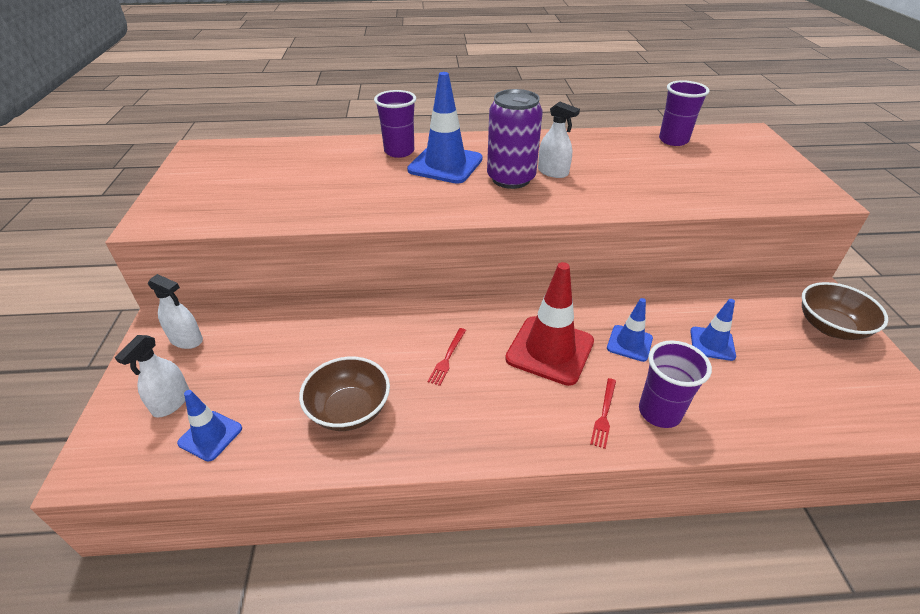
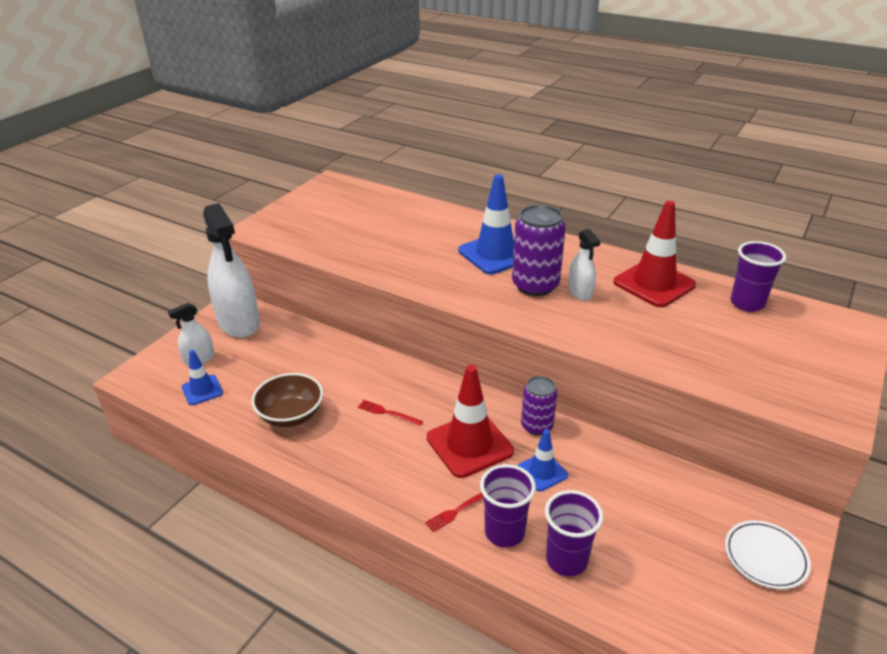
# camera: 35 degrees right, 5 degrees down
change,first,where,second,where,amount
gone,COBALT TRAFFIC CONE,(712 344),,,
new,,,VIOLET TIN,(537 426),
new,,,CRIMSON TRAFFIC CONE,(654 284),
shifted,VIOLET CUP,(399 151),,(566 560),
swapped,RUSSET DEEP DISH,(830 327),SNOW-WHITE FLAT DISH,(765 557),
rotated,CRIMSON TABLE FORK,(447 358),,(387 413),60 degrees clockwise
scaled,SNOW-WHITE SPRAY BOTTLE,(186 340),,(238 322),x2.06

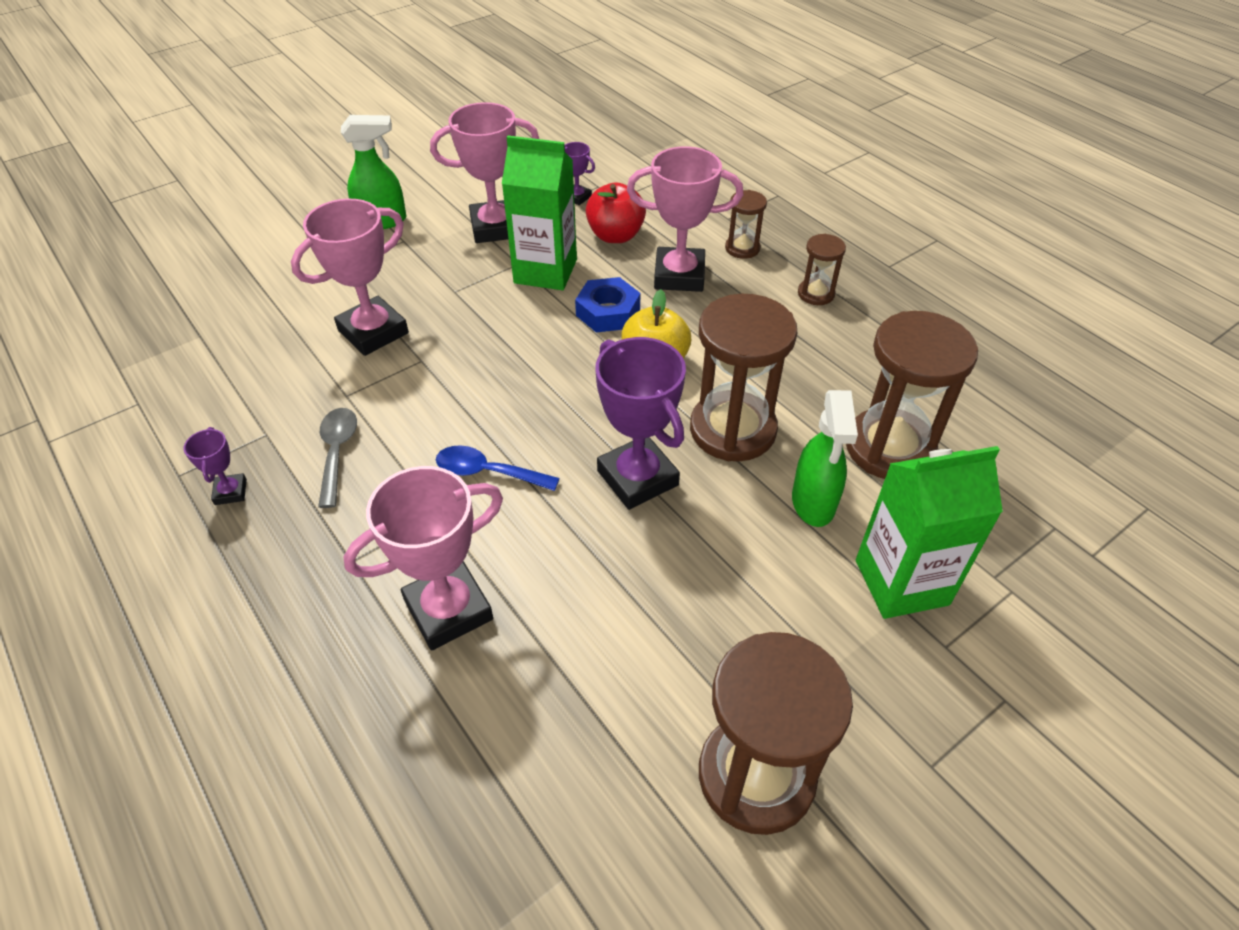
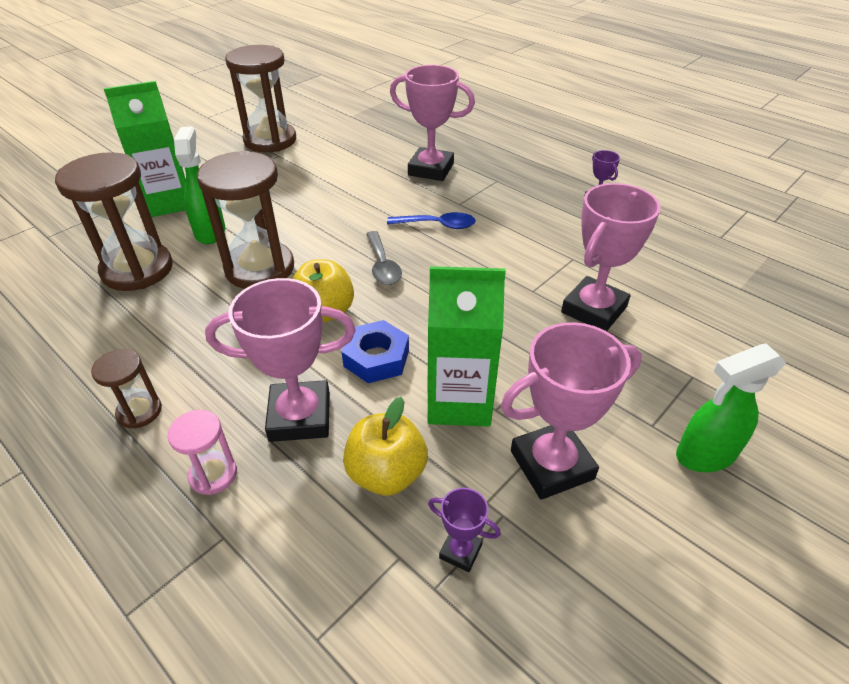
# camera: 170 degrees right, 5 degrees down
change,first,where,second,where,amount
gone,VIOLET PRIZE CUP,(637 478),,,
shifted,GRAY TABLESPOON,(337 452),,(383 265),
repainted,CRIMSON APPLE,(615 235),BRIGHT YELLOW APPLE,(386 473),
repainted,RUSSET SAND TIMER,(742 248),ROSE-PINK SAND TIMER,(213 474),
rotated,ROSE-PINK PRIZE CUP,(448 610),,(431 169),60 degrees clockwise

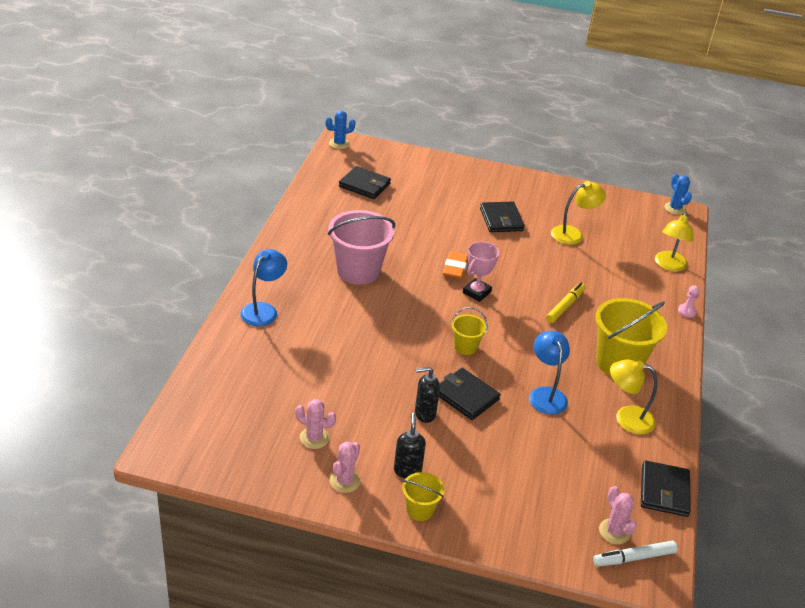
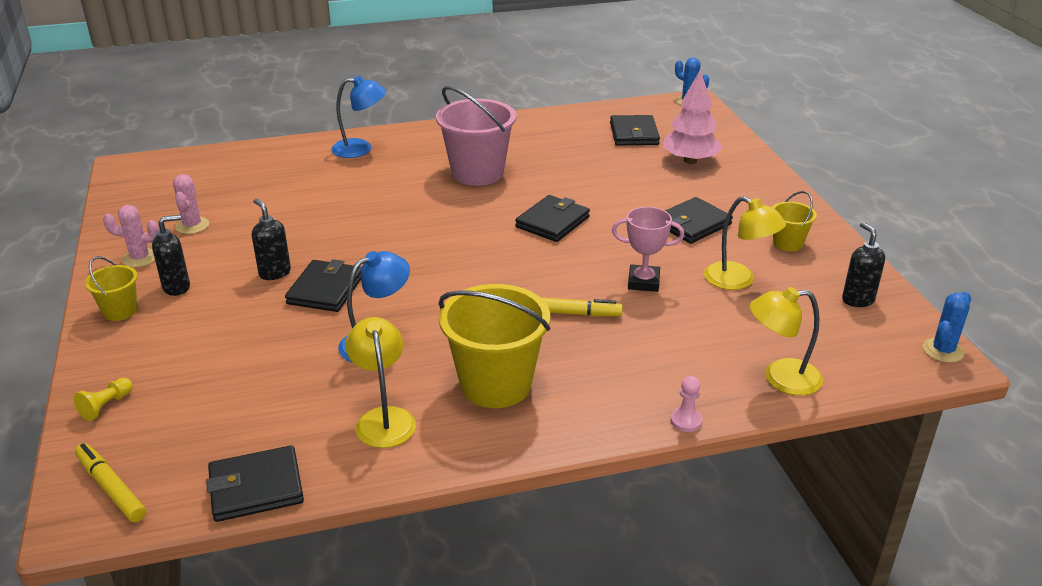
# camera: 65 degrees right, 5 degrees down
change,first,where,second,where,amount
gone,ROSE-PINK PRICKLY PLANT,(614 531),,,
new,,,BRIGHT YELLOW PAWN,(106 406),
new,,,ROSE-PINK FIR TREE,(690 161),
new,,,BLACK SOAP PUMP,(857 300),
shifted,BRIGHT YELLOW SAND BUCKET,(465 347),,(788 243),
shifted,ROSE-PINK PRIZE CUP,(476 292),,(643 282),
swapped,BRIGHT ORANGE ERASER,(455 268),BLACK CARD WALLET,(552 222),
repainted,SNOW-WHITE MARKER PEN,(634 558),BRIGHT YELLOW MARKER PEN,(111 488),

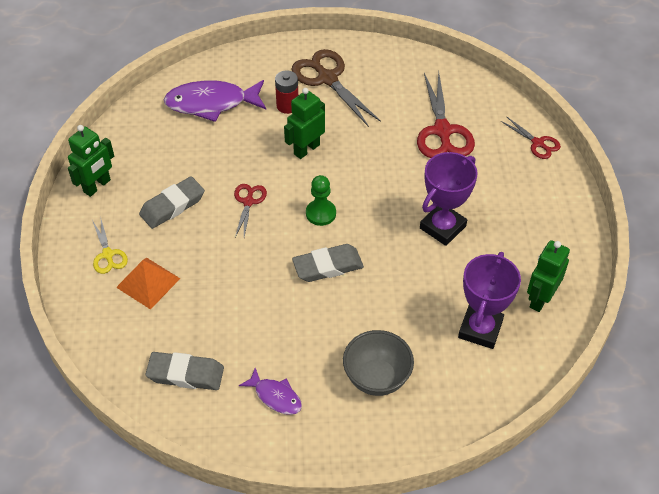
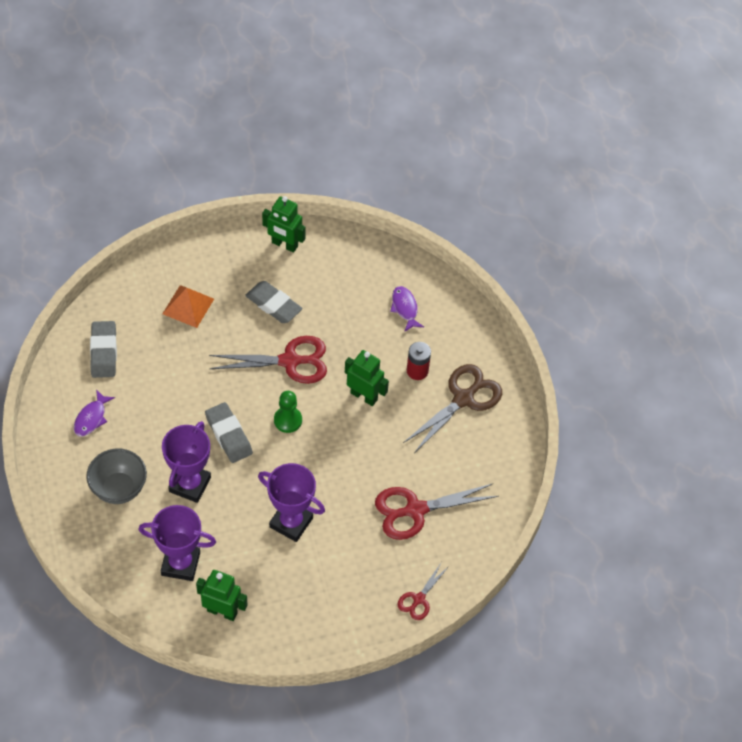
# camera: 75 degrees right, 5 degrees up
change,first,where,second,where,amount
gone,BRIGHT YELLOW SHEARS,(108 255),,,
new,,,VIOLET PRIZE CUP,(190 484),
scaled,VIOLET TOY FISH,(211 103),,(405 308),x0.54
scaled,CRIMSON SHEARS,(248 202),,(290 361),x1.84

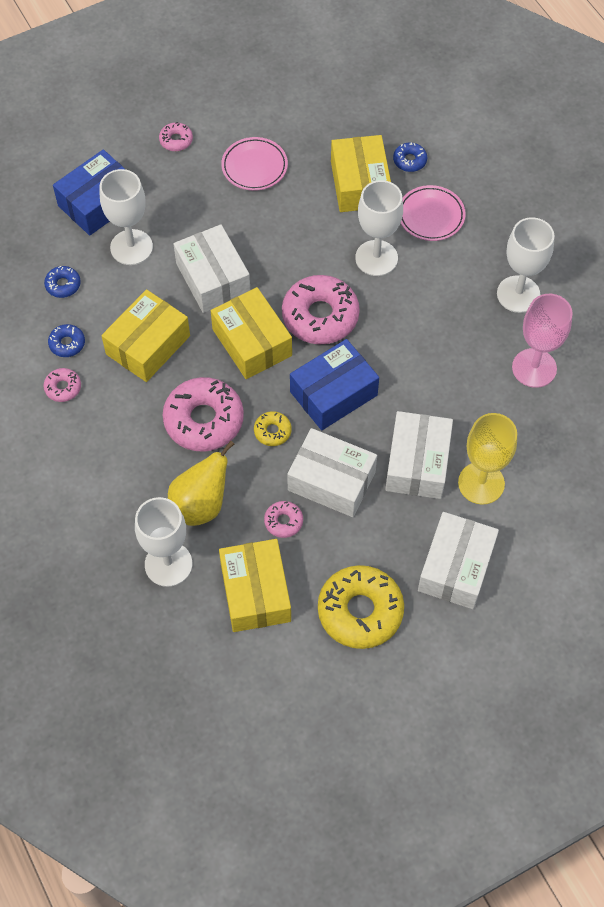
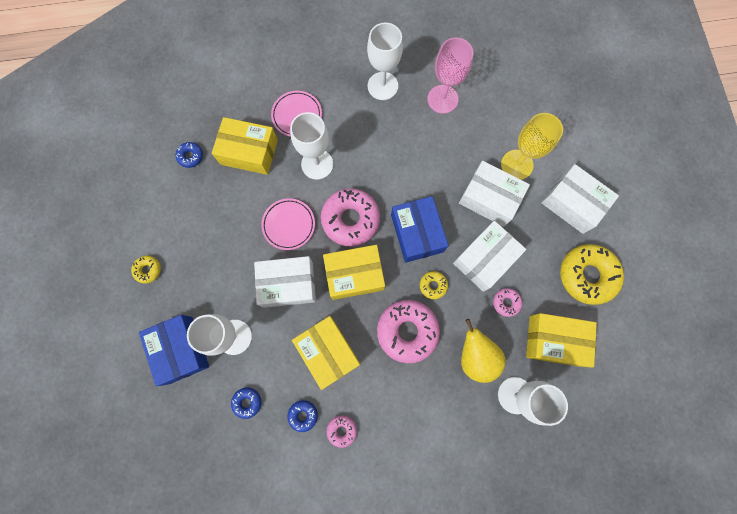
# camera: 70 degrees left, 15 degrees up
change,first,where,second,where,amount
shifted,ROSE-PINK FLAT DISH,(254 167),,(289 225),
shifted,COBALT DOUGHNUT,(409 160),,(190 156),
repainted,ROSE-PINK DOUGHNUT,(176 140),BRIGHT YELLOW DOUGHNUT,(148 270),

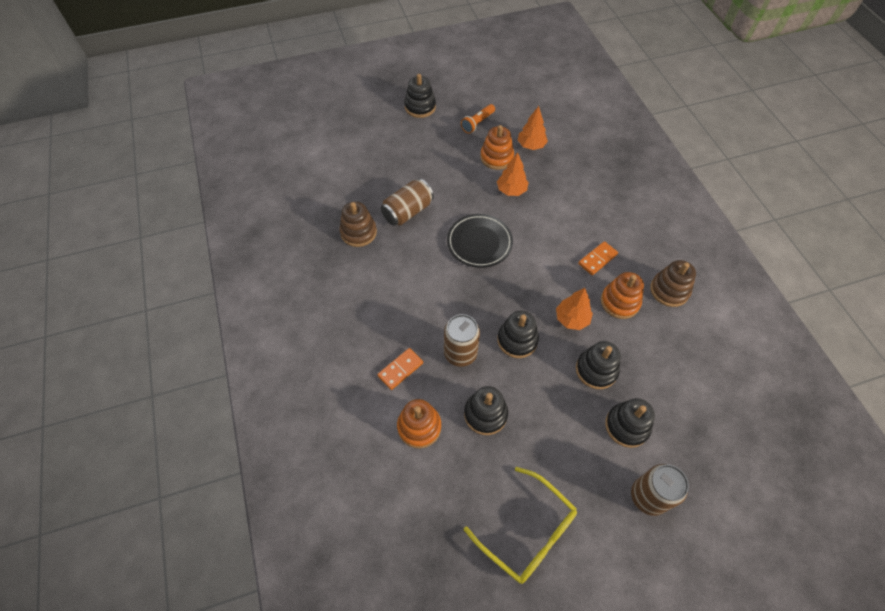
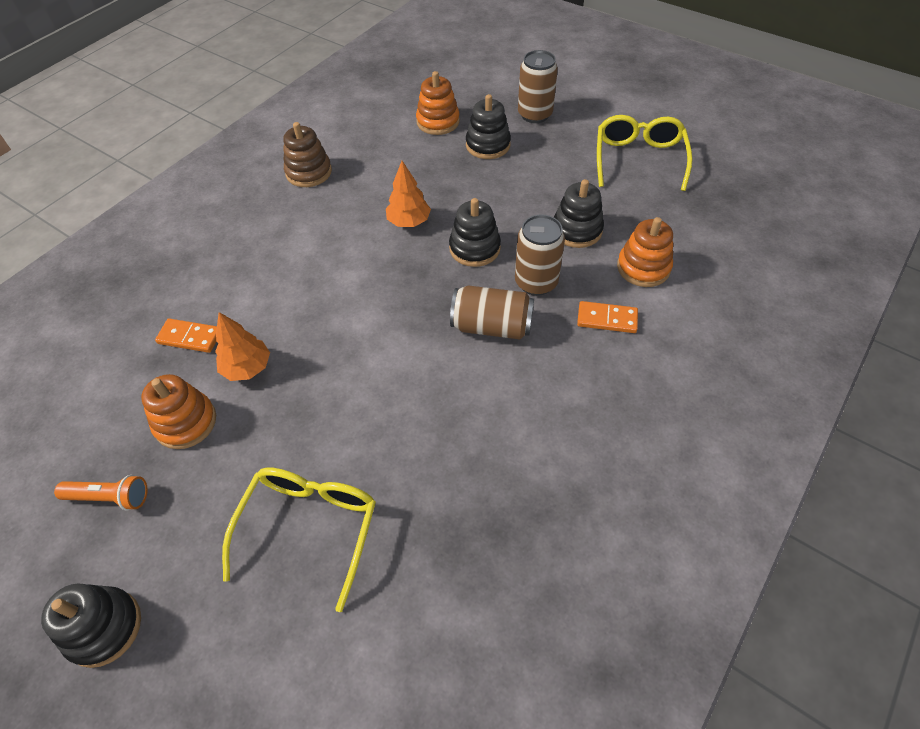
# camera: 125 degrees left, 5 degrees down
change,first,where,second,where,amount
gone,RUSSET STACKING TOY,(358 232),,,
gone,BLACK FLAT DISH,(479 243),,,
gone,BRIGHT ORANGE FIR TREE,(531 145),,,
gone,BLACK STACKING TOY,(596 370),,,
new,,,BRIGHT YELLOW GLASSES,(309 527),
shifted,RUSSET TIN,(408 211),,(492 326),
shifted,BRIGHT ORANGE DOMINO PIECE,(597 259),,(190 337),
shifted,BRIGHT ORANGE STACKING TOY,(620 302),,(438 122),

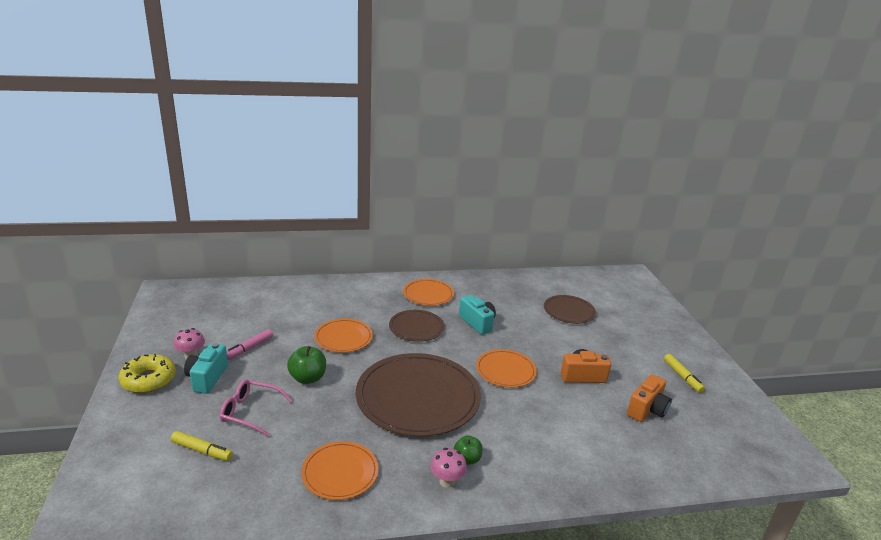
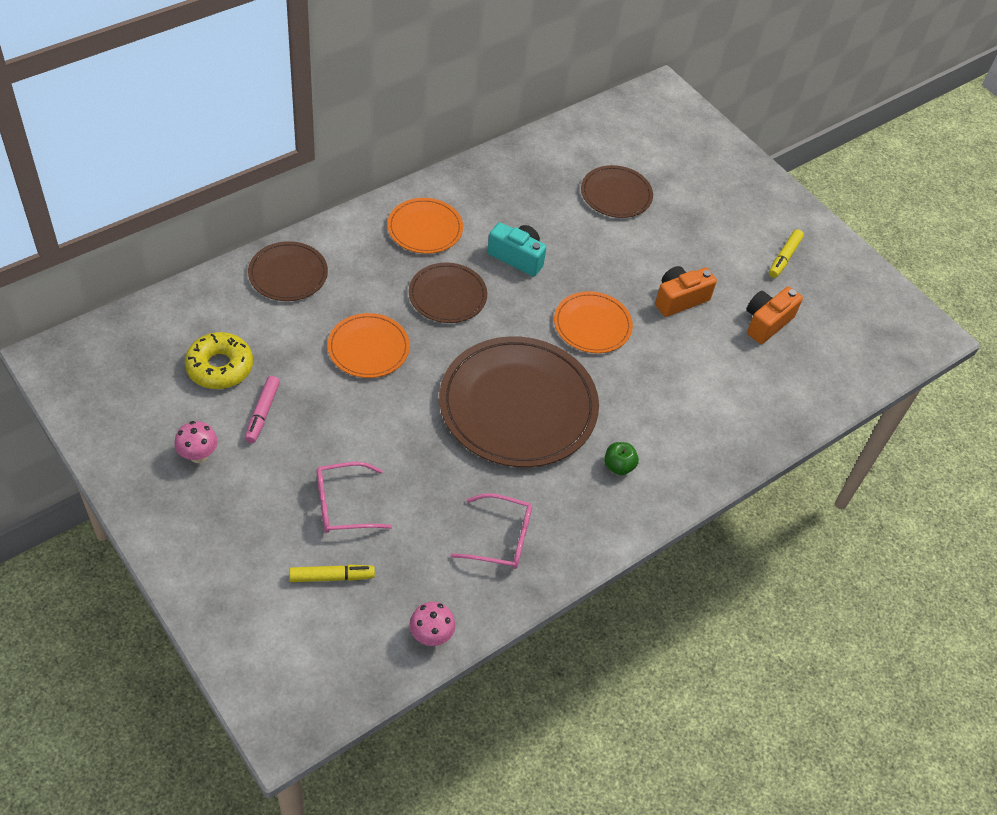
# camera: 30 degrees left, 25 degrees up
change,first,where,second,where,amount
gone,AQUA PHOTO CAMERA,(207 378),,,
gone,LEAF-GREEN APPLE,(307 378),,,
new,,,RUSSET FLAT DISH,(288 274),
shifted,BRIGHT YELLOW DOUGHNUT,(148 380),,(220 367),
shifted,ROSE-PINK MUSHROOM,(447 481),,(431 636),
swapped,BRIGHT ORANGE FLAT DISH,(340 472),ROSE-PINK GLASSES,(501 538),
rotated,BRIGHT ORANGE PHOTO CAMERA,(647 409),,(766 323),150 degrees counterclockwise
rotated,BRIGHT YELLOW MARKER PEN,(682 376),,(784 257),75 degrees clockwise

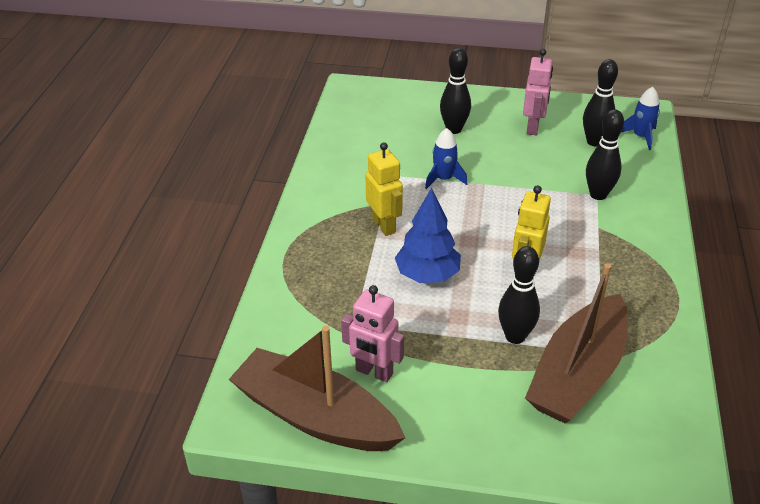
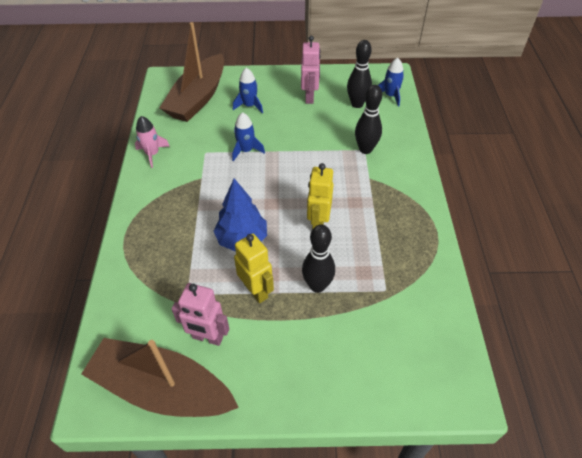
# camera: 10 degrees left, 10 degrees up
change,first,where,second,where,amount
new,,,ROSE-PINK TOY ROCKET,(152 154),
shifted,BRIGHT YELLOW ROBOT,(384 225),,(256 291),
shifted,RUSSET BOAT,(578 374),,(198 98),
swapped,BLACK BOWLING PIN,(454 129),COBALT TOY ROCKET,(249 106),

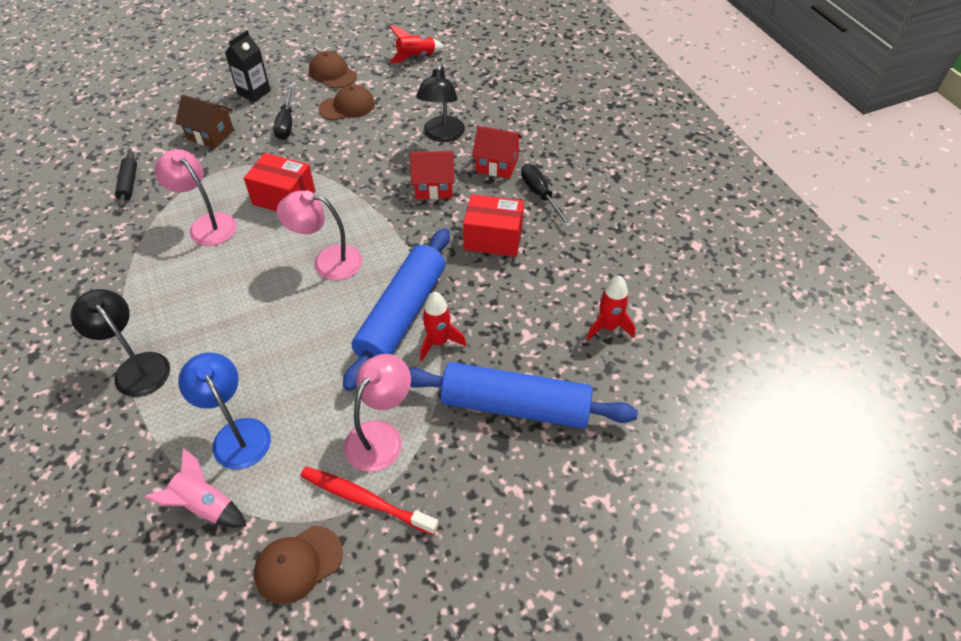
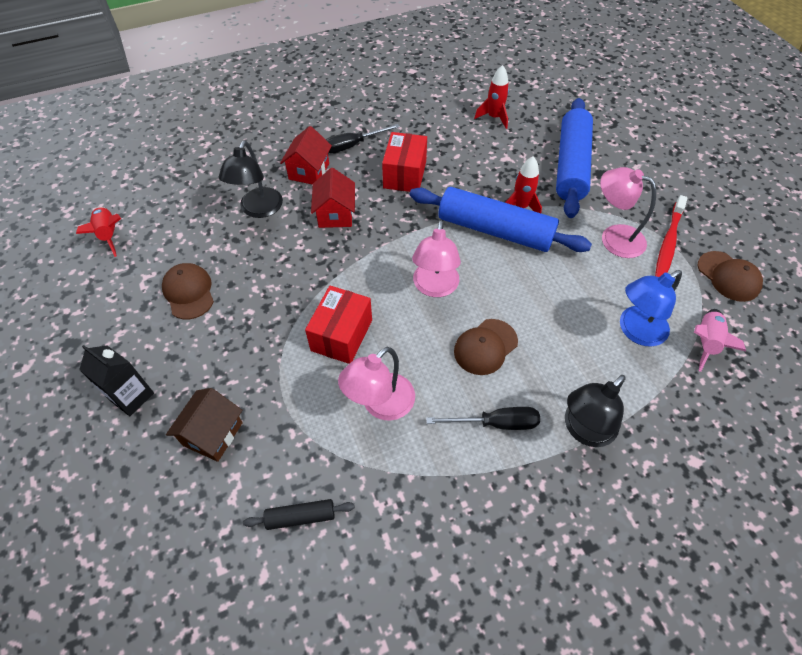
# camera: 90 degrees left, 5 degrees up
change,first,where,second,where,amount
shifted,BLACK SCREWDRIVER,(286 123),,(495 423),
shifted,RUSSET PEAKED CAP,(332 74),,(485 347),
rotated,BLACK DESK LAMP,(442 135),,(258 210),90 degrees clockwise

